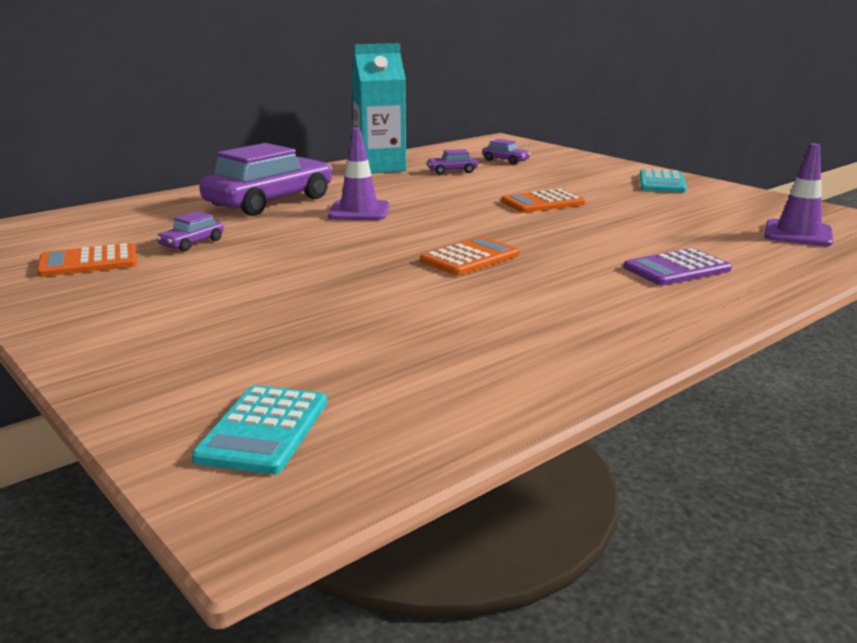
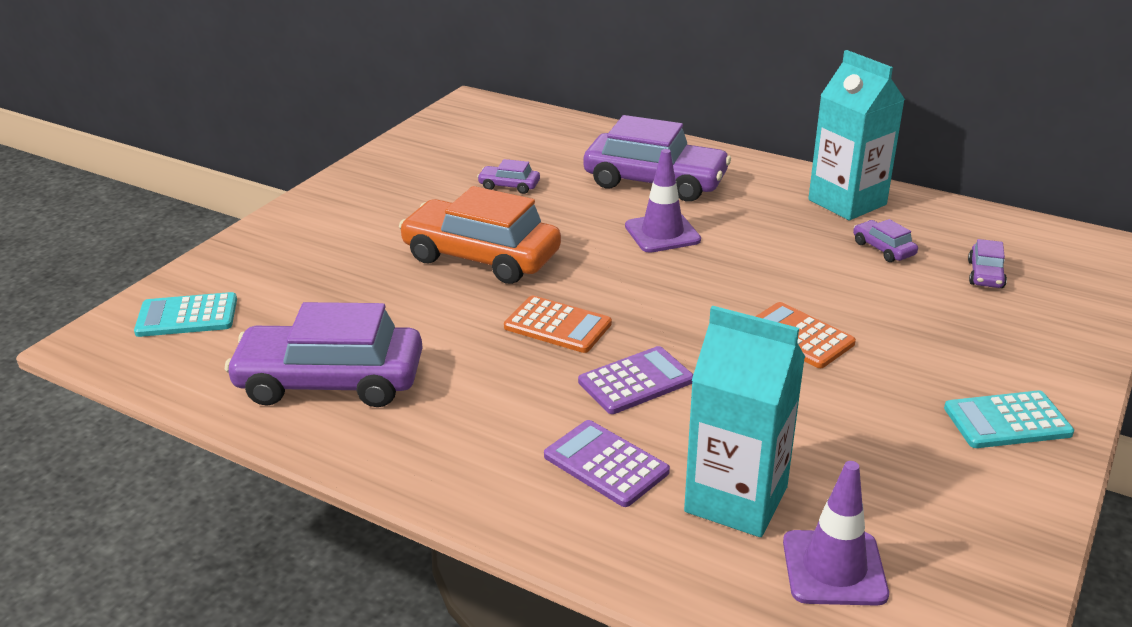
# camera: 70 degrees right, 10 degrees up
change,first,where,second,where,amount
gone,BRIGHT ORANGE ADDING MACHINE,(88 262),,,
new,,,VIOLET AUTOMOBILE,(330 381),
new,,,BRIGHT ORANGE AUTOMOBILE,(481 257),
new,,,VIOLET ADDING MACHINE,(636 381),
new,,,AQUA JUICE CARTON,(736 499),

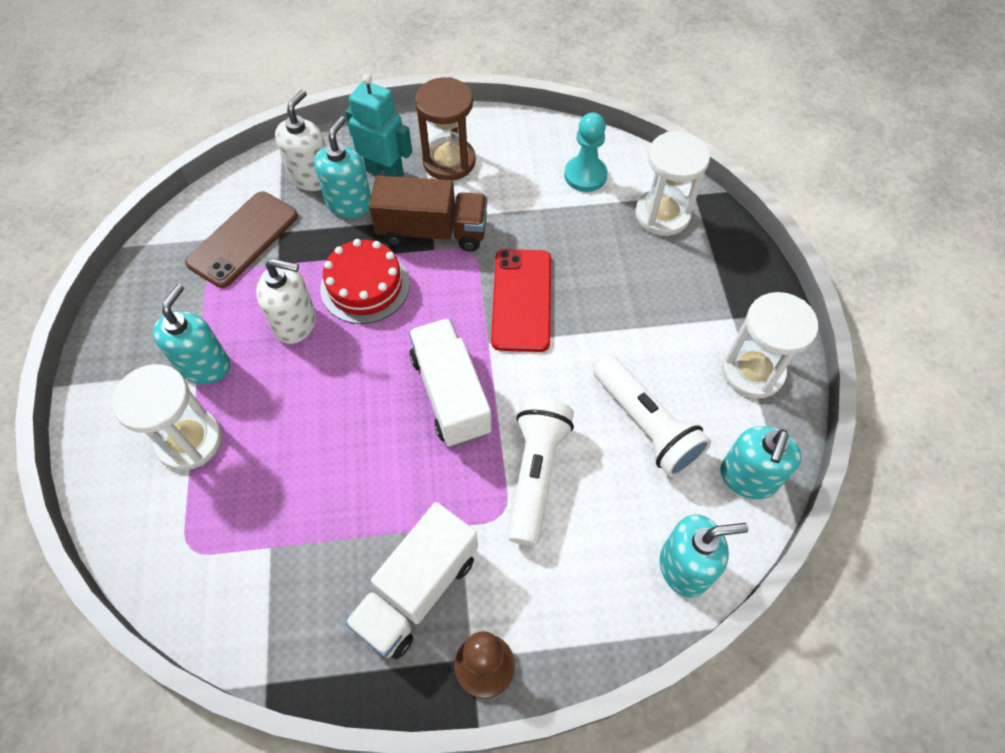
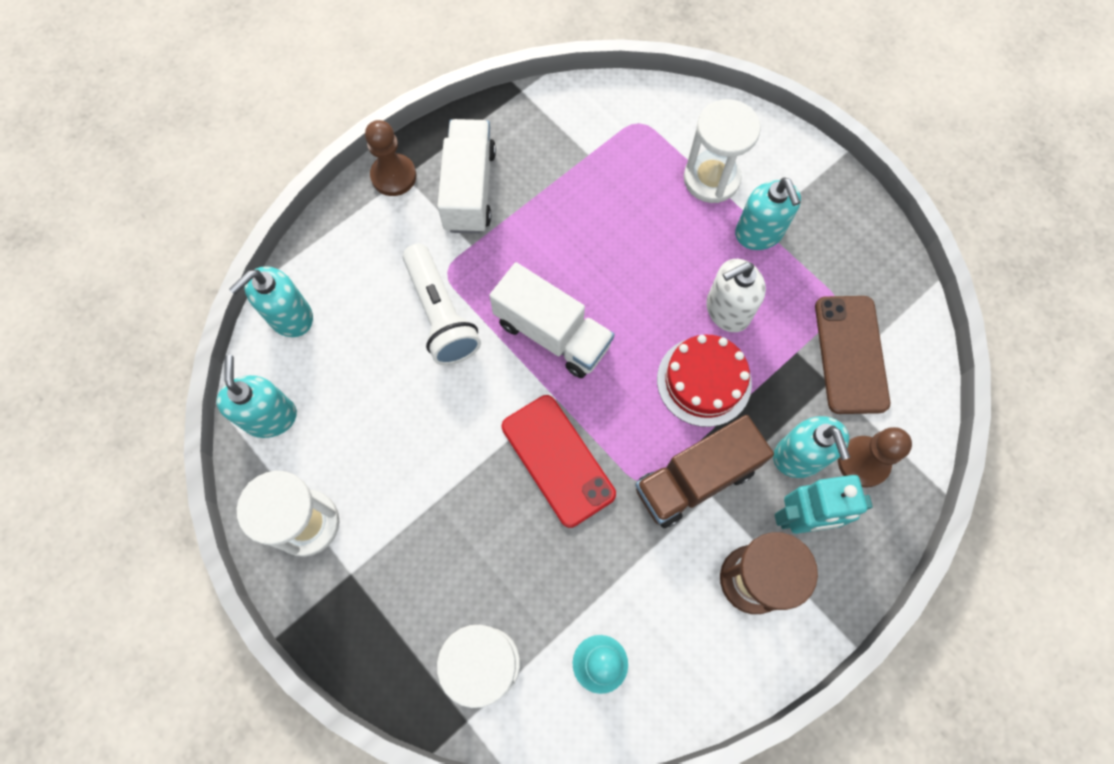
# camera: 145 degrees right, 10 degrees up
change,first,where,second,where,amount
gone,SNOW-WHITE FLASHLIGHT,(645 425),,,
swapped,SNOW-WHITE SOAP PUMP,(312 177),RUSSET PAWN,(863 462),

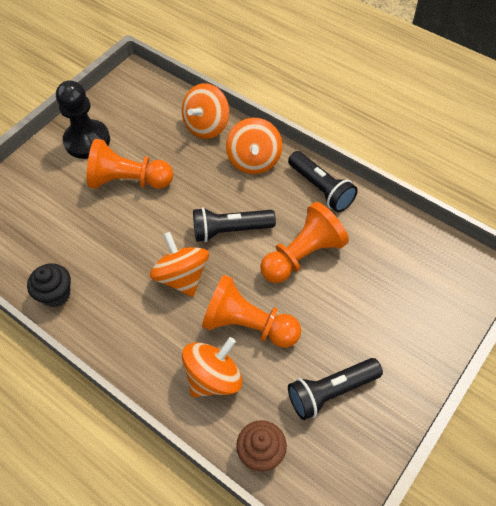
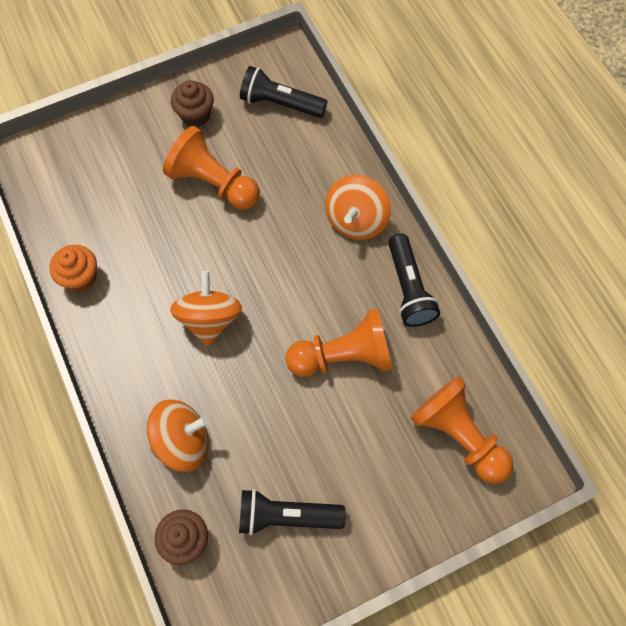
# camera: 25 degrees right, 10 degrees up
change,first,where,second,where,amount
gone,BRIGHT ORANGE SPINNING TOP,(207 126),,,
shifted,BLACK FLASHLIGHT,(230 230),,(280 103),
shifted,BRIGHT ORANGE PAWN,(248 325),,(458 435),
swapped,BLACK PAWN,(87 141),RUSSET MUFFIN,(195 115),
repainted,BLACK MUFFIN,(56 294),BRIGHT ORANGE MUFFIN,(81 277),

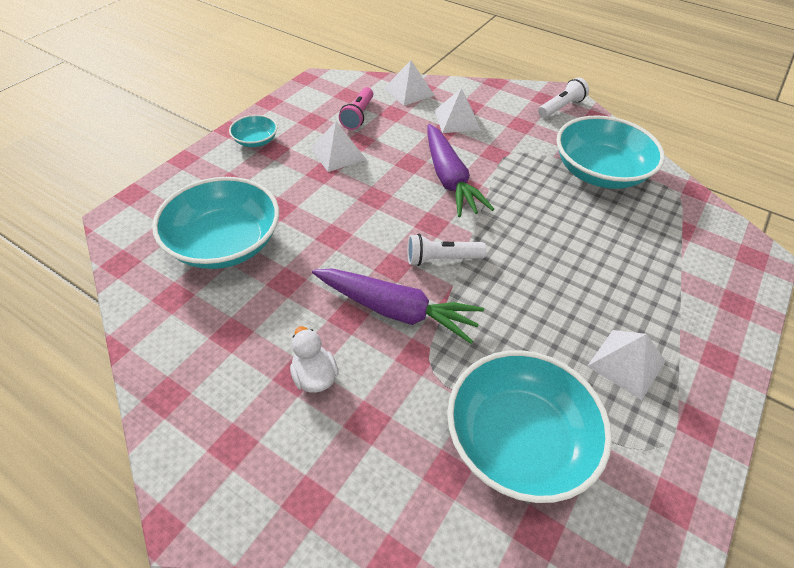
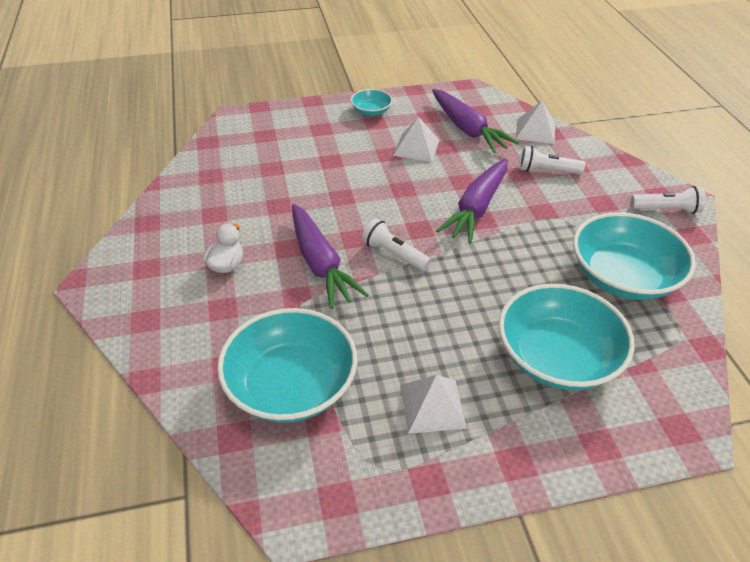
# camera: 45 degrees right, 5 degrees down
change,first,where,second,where,amount
shifted,AQUA DEEP DISH,(225 243),,(557 357),
swapped,ROSE-PINK FLASHLIGHT,(358 116),VIOLET ROOT VEGETABLE,(467 129),
swapped,SNOW-WHITE PYRAMID SHAPE,(457 120),SNOW-WHITE FLASHLIGHT,(547 171),

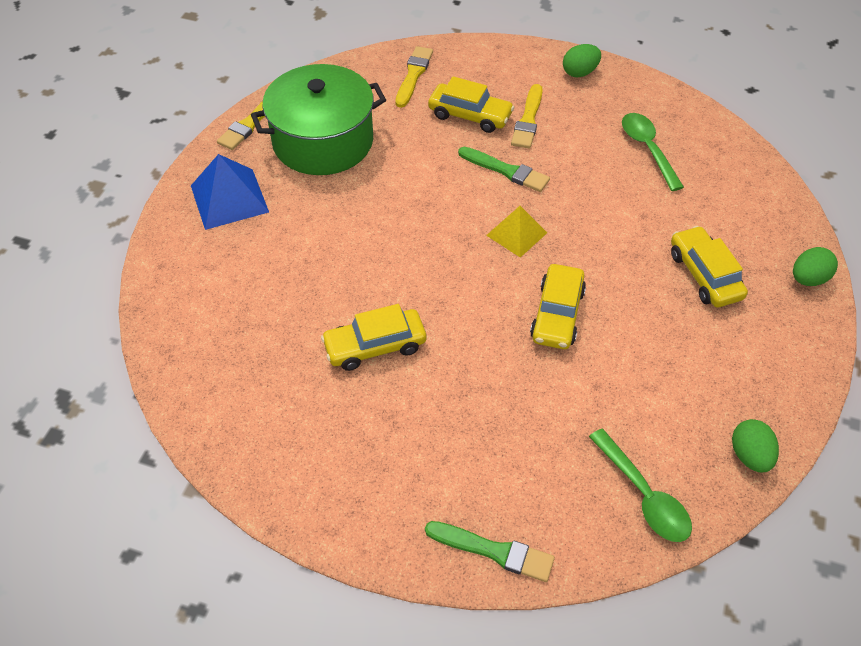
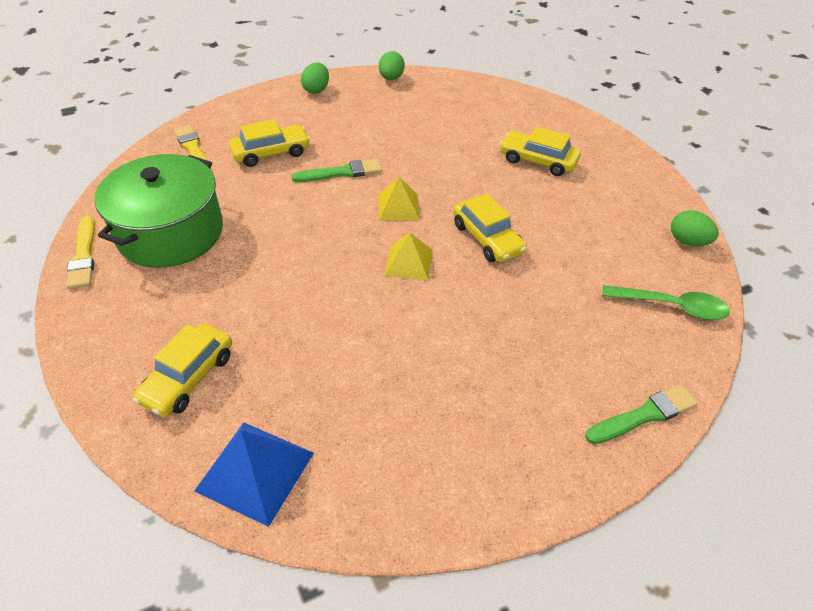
# camera: 45 degrees left, 5 degrees down
change,first,where,second,where,amount
gone,BRIGHT YELLOW BRUSH,(528 120),,,
gone,LEAF-GREEN TABLESPOON,(647 149),,,
new,,,BRIGHT YELLOW PYRAMID SHAPE,(409 262),
shifted,COBALT PYRAMID SHAPE,(229 198),,(255 471),
shifted,BRIGHT YELLOW AUTOMOBILE,(375 346),,(188 377),
shifted,LEAF-GREEN TOY EGG,(808 279),,(391 78),

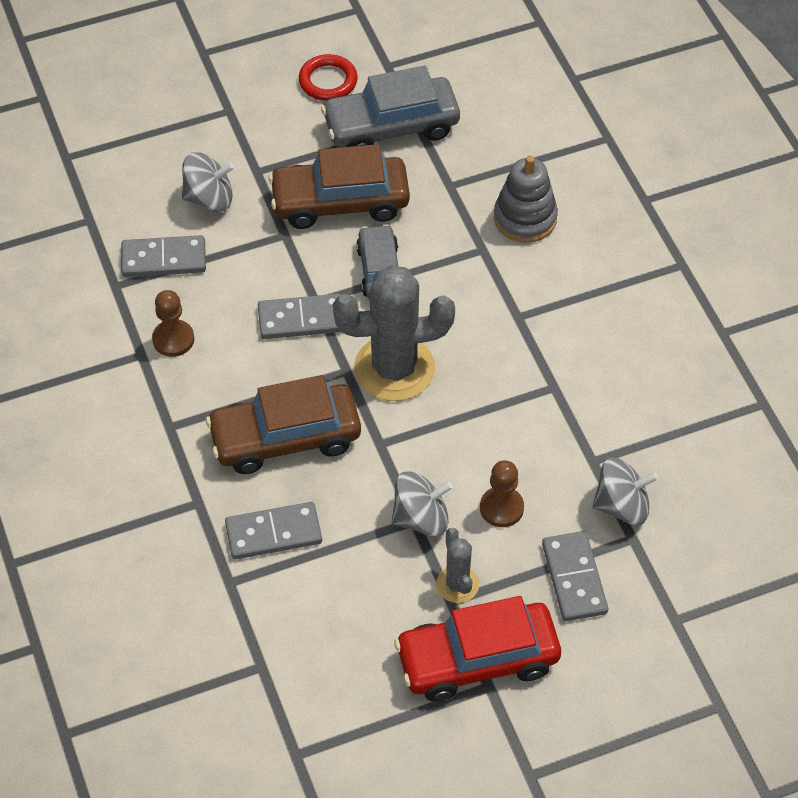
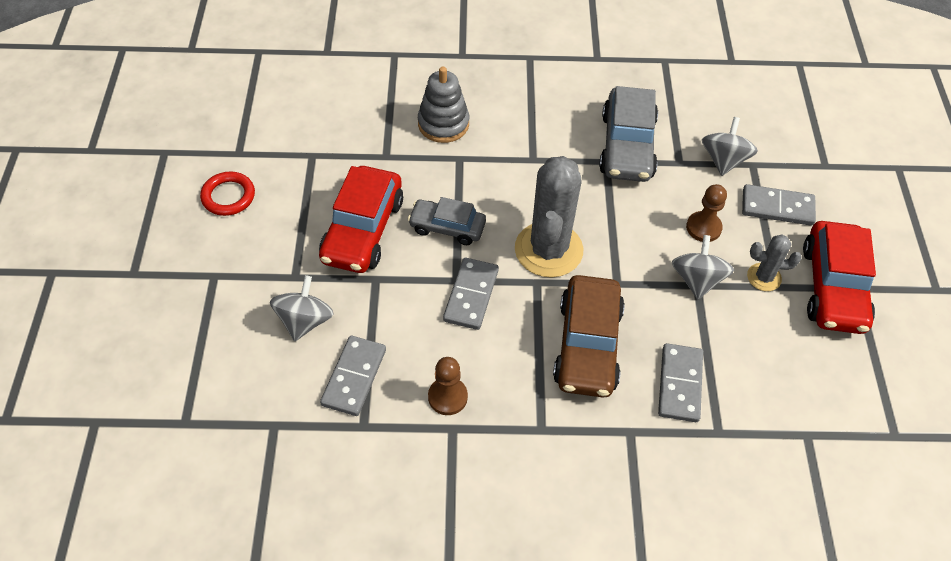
# camera: 70 degrees left, 0 degrees up
change,first,where,second,where,amount
shifted,GRAY AUTOMOBILE,(391 127),,(627 146),
repainted,RUSSET AUTOMOBILE,(340 202),CRIMSON AUTOMOBILE,(363 230),

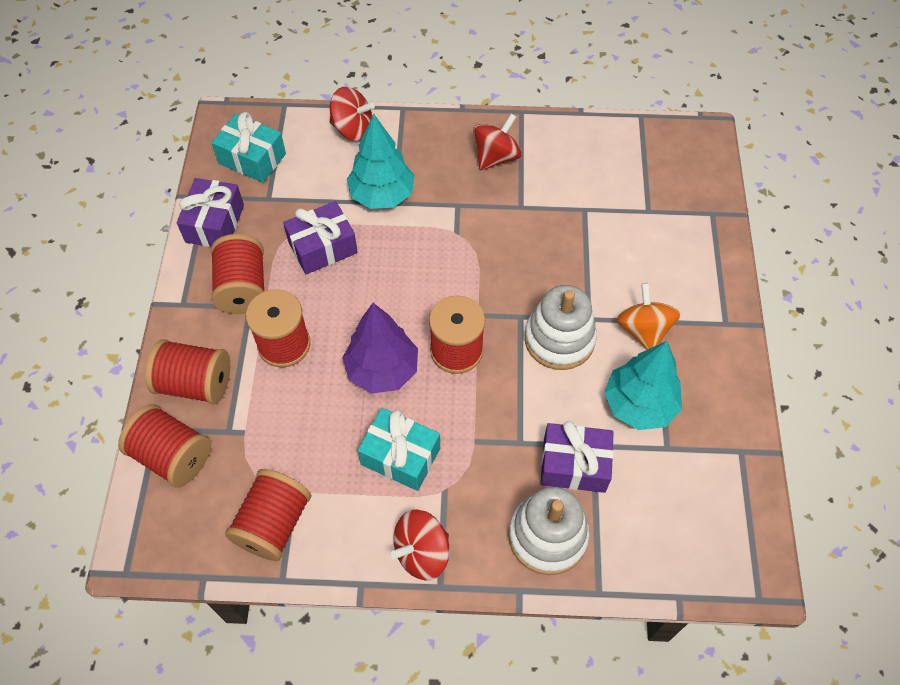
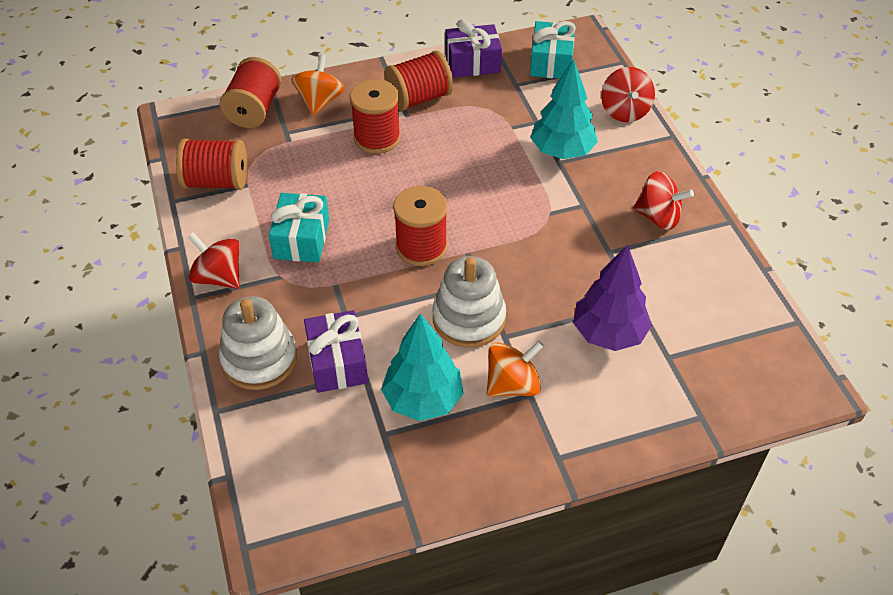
# camera: 70 degrees right, 10 degrees down
change,first,where,second,where,amount
gone,VIOLET PRESENT,(322 247),,,
shifted,VIOLET FIR TREE,(382 370),,(609 333),
swapped,CRIMSON BOBBIN,(195 384),BRIGHT ORANGE SPINNING TOP,(320 101),

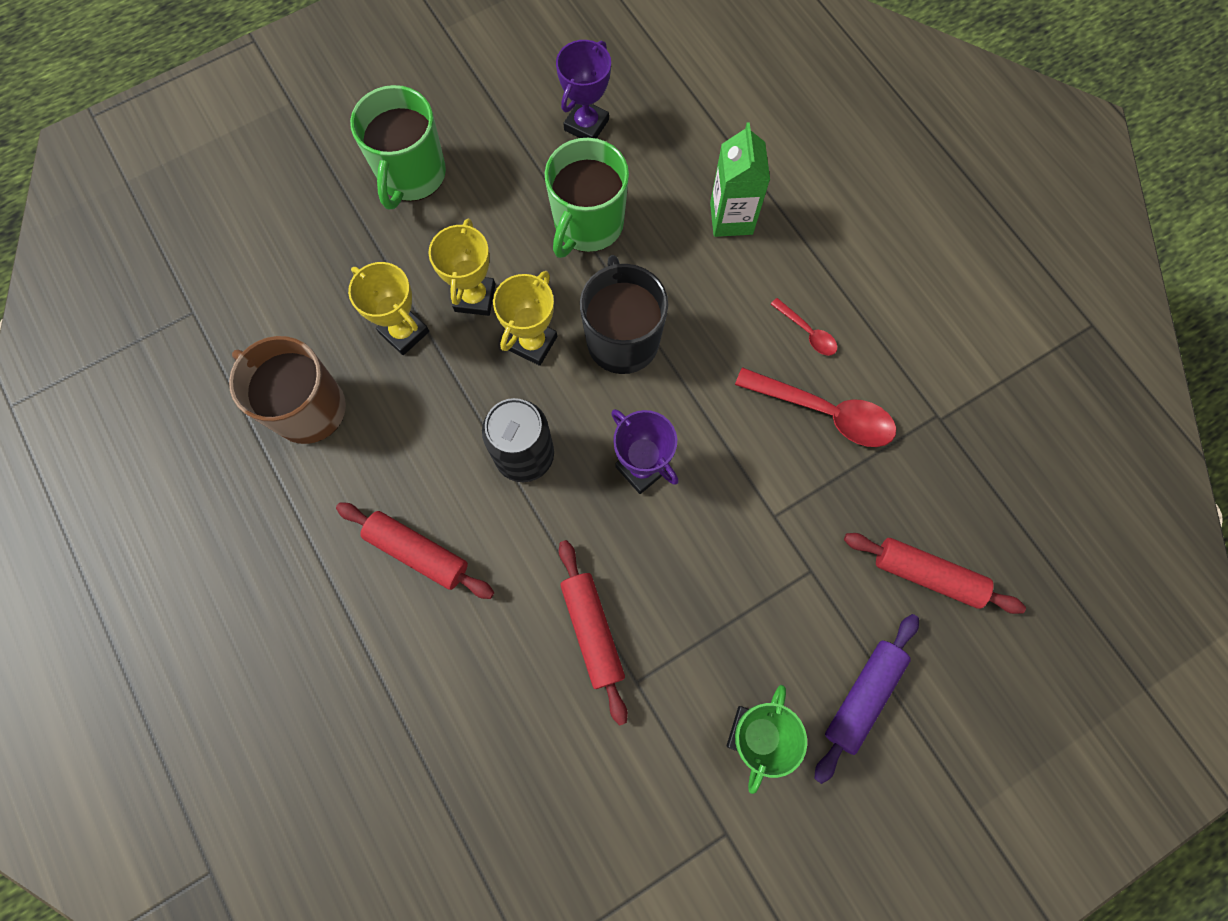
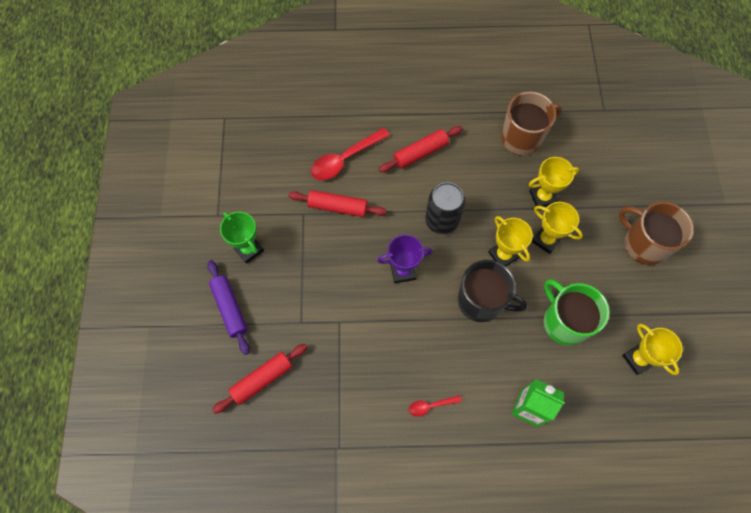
# camera: 120 degrees right, 5 degrees down
change,first,where,second,where,amount
shifted,CRIMSON TABLESPOON,(824 412),,(345 159),
repainted,LEAF-GREEN COFFEE MUG,(411 175),RUSSET COFFEE MUG,(644 244),
repainted,VIOLET PRIZE CUP,(586 125),BRIGHT YELLOW PRIZE CUP,(638 359),

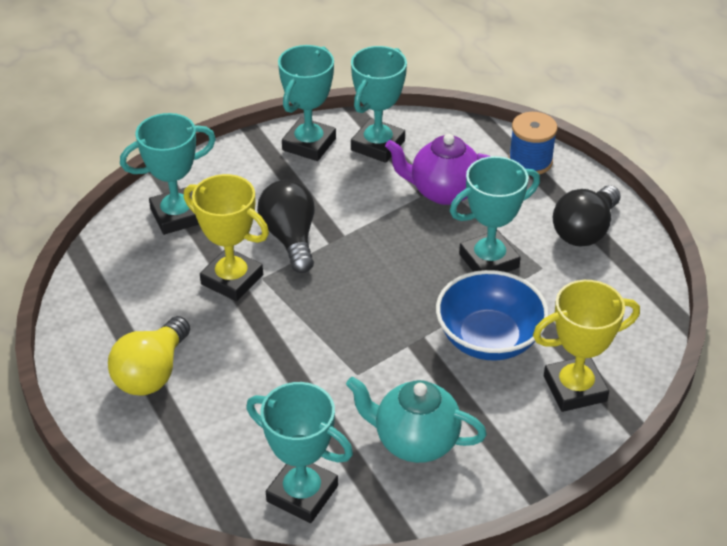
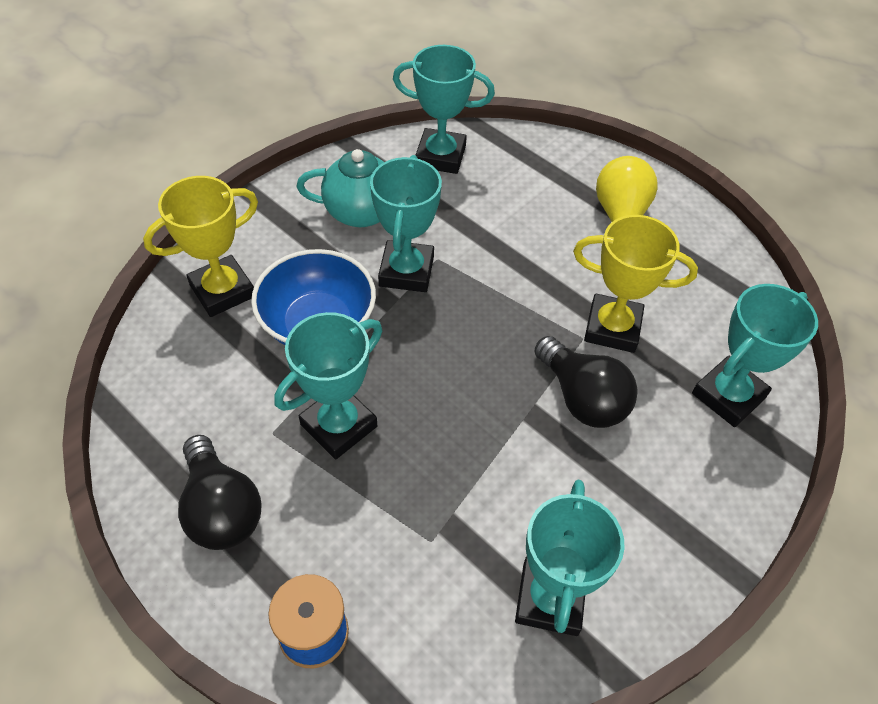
# camera: 160 degrees right, 10 degrees up
change,first,where,second,where,amount
gone,VIOLET CHINA TEAPOT,(443 192),,,
shifted,AQUA PRIZE CUP,(309 144),,(406 271),
rotated,BLACK LIGHT BULB,(585 231),,(221 508),135 degrees clockwise

